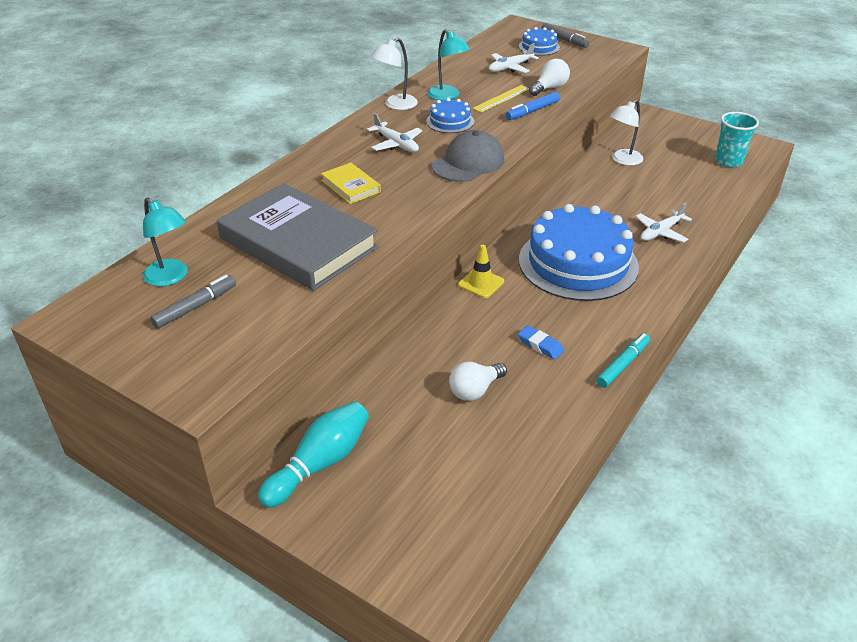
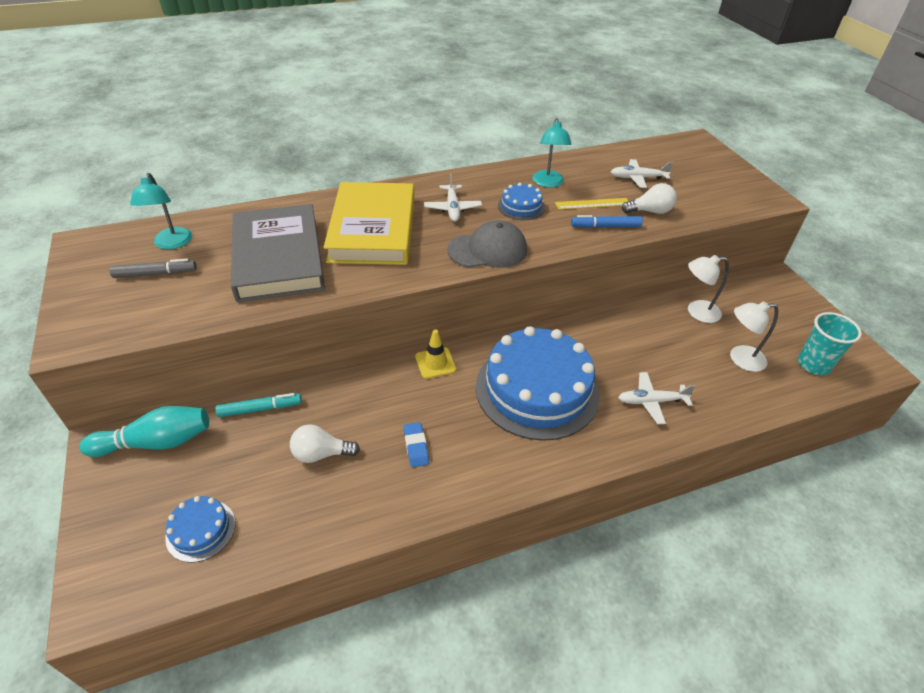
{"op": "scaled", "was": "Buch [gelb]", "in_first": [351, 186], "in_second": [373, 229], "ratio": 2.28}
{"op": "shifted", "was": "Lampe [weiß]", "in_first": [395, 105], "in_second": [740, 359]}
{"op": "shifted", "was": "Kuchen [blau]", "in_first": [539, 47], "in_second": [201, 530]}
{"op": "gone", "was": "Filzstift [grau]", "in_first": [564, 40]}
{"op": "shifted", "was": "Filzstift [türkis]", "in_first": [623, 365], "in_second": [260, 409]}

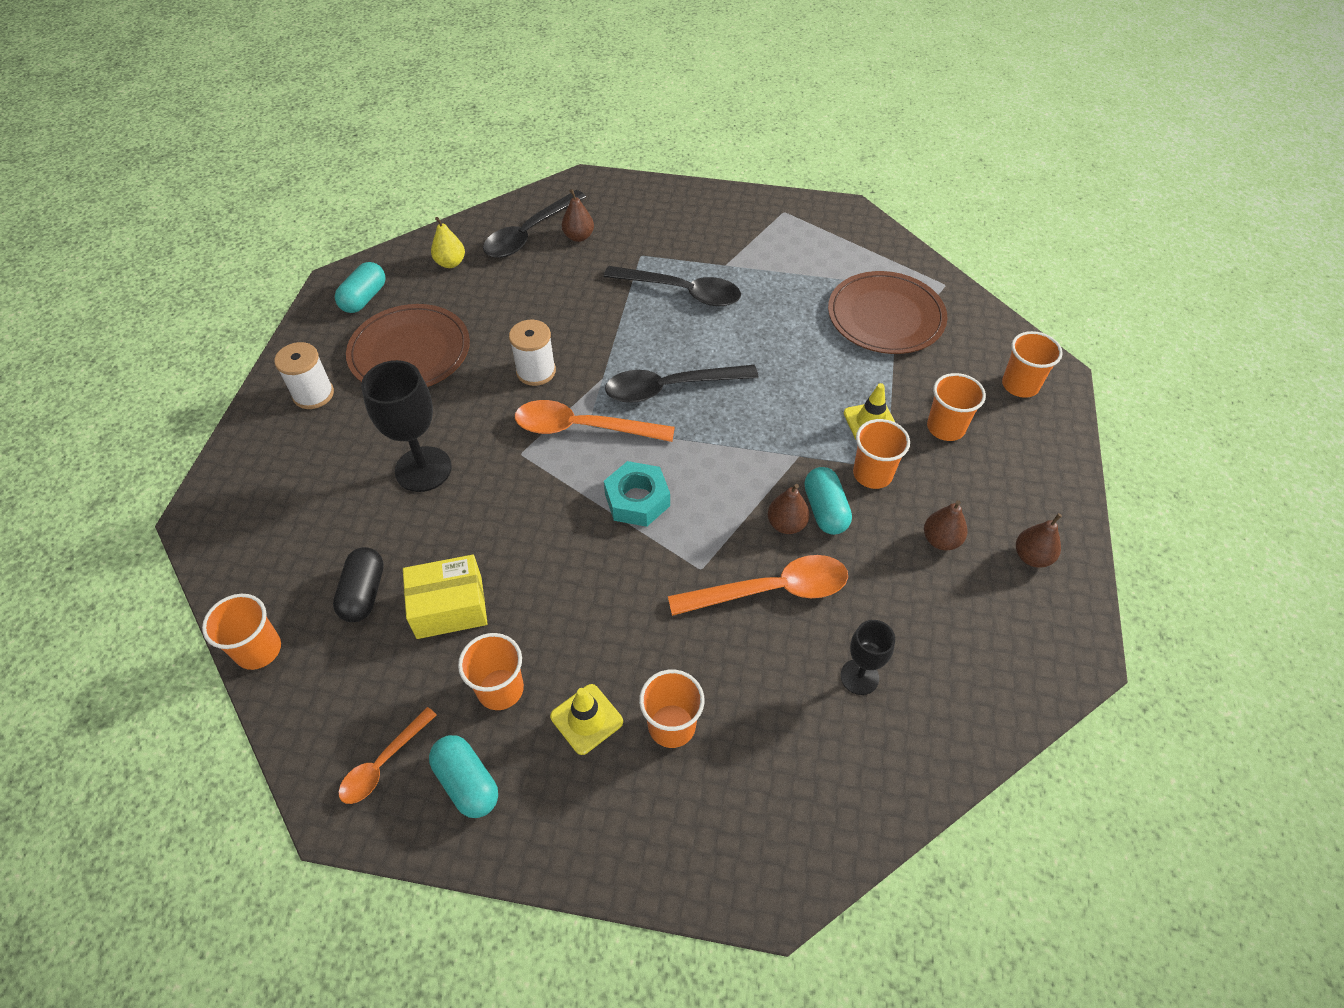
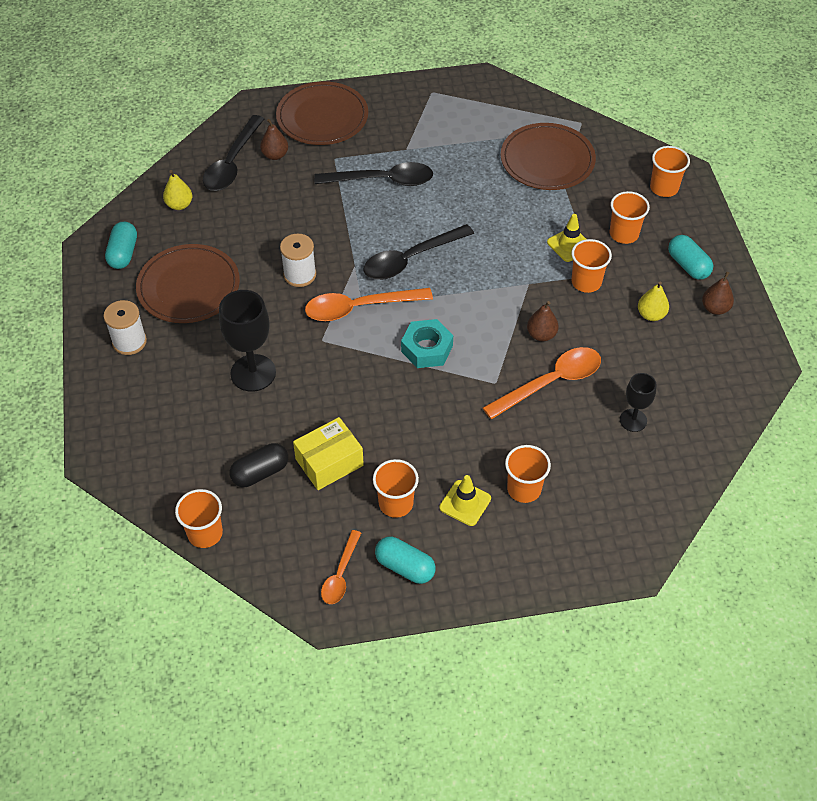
{"op": "rotated", "was": "Kapsel [schwarz]", "in_first": [363, 593], "in_second": [260, 472], "clockwise": 75}
{"op": "shifted", "was": "Kapsel [türkis]", "in_first": [825, 510], "in_second": [688, 265]}
{"op": "repainted", "was": "Birne [braun]", "now": "Birne [gelb]", "in_first": [941, 540], "in_second": [651, 315]}
{"op": "new", "now": "Teller [braun]", "in_second": [322, 117]}

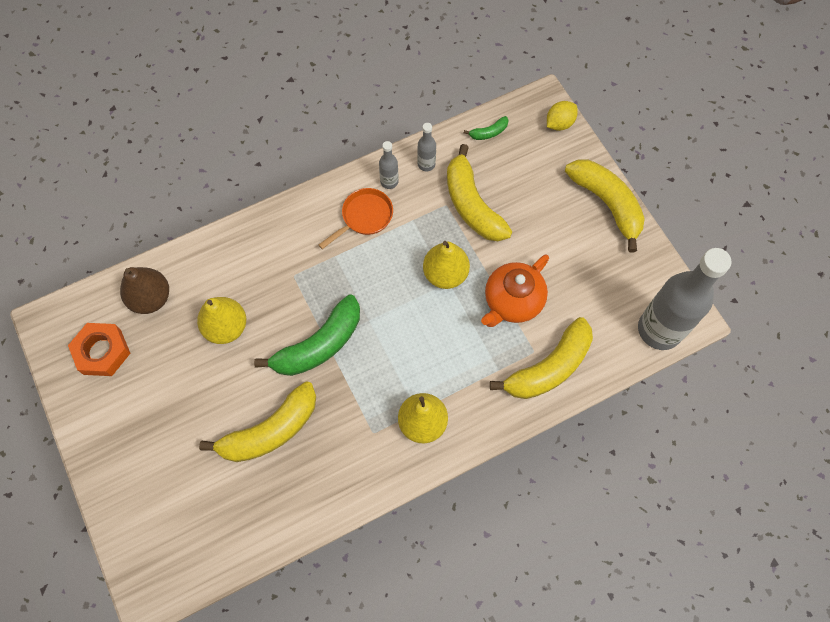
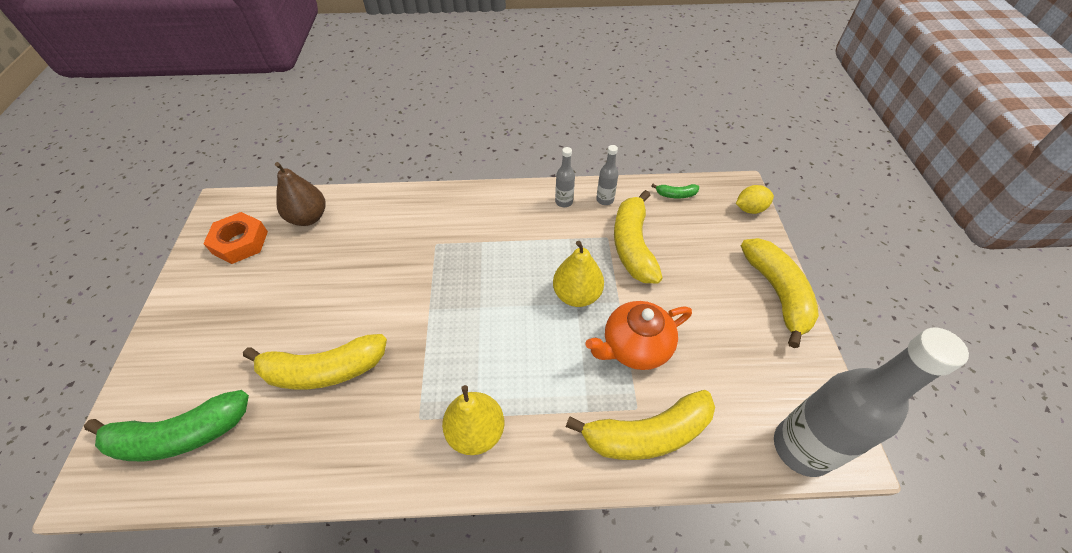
{"op": "gone", "was": "Birne [gelb]", "in_first": [226, 327]}
{"op": "shifted", "was": "Banane [grün]", "in_first": [319, 345], "in_second": [180, 435]}
{"op": "gone", "was": "Pfanne [orange]", "in_first": [364, 217]}

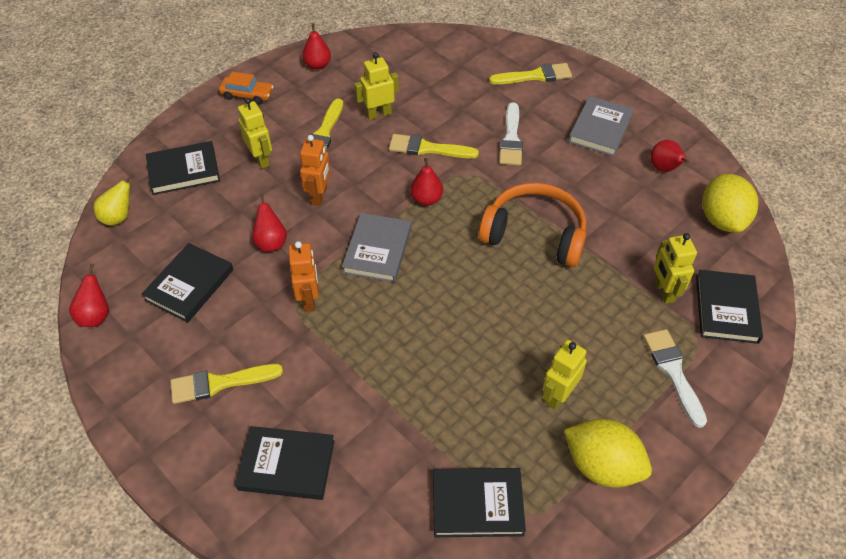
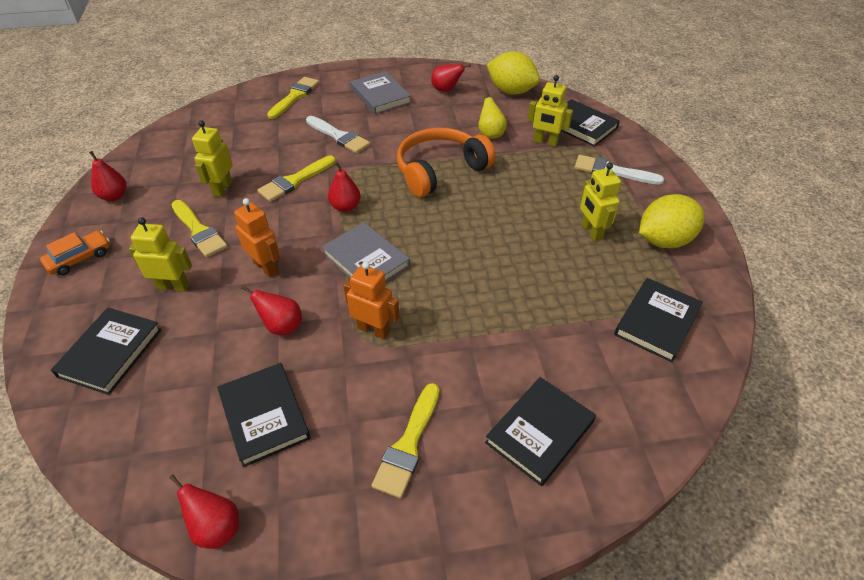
{"op": "shifted", "was": "Birne [gelb]", "in_first": [119, 217], "in_second": [490, 134]}

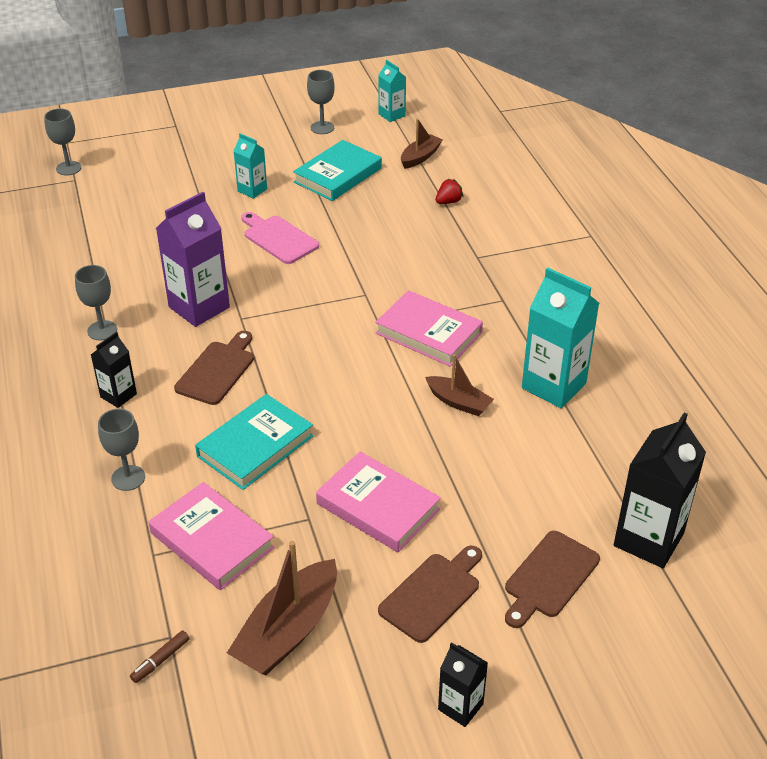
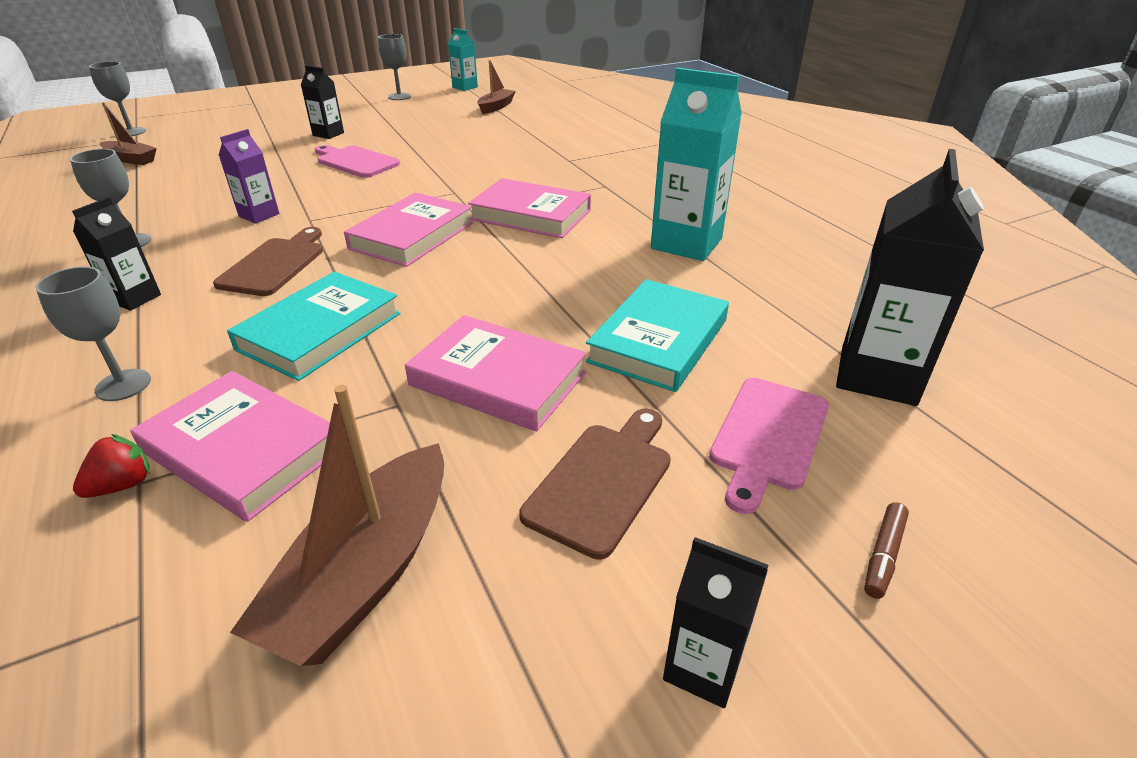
{"op": "shifted", "was": "Filzstift [braun]", "in_first": [160, 660], "in_second": [883, 555]}
{"op": "scaled", "was": "Getränkekarton [lila]", "in_first": [199, 307], "in_second": [259, 215], "ratio": 0.54}
{"op": "repainted", "was": "Getränkekarton [türkis]", "now": "Getränkekarton [schwarz]", "in_first": [252, 190], "in_second": [328, 134]}
{"op": "shifted", "was": "Buch [türkis]", "in_first": [337, 175], "in_second": [658, 341]}
{"op": "shifted", "was": "Boot [braun]", "in_first": [458, 402], "in_second": [131, 159]}
{"op": "shifted", "was": "Erdbeere [rot]", "in_first": [448, 202], "in_second": [123, 485]}
{"op": "repainted", "was": "Schneidebrett [braun]", "now": "Schneidebrett [rosa]", "in_first": [549, 577], "in_second": [768, 437]}
{"op": "new", "now": "Buch [rosa]", "in_second": [412, 236]}

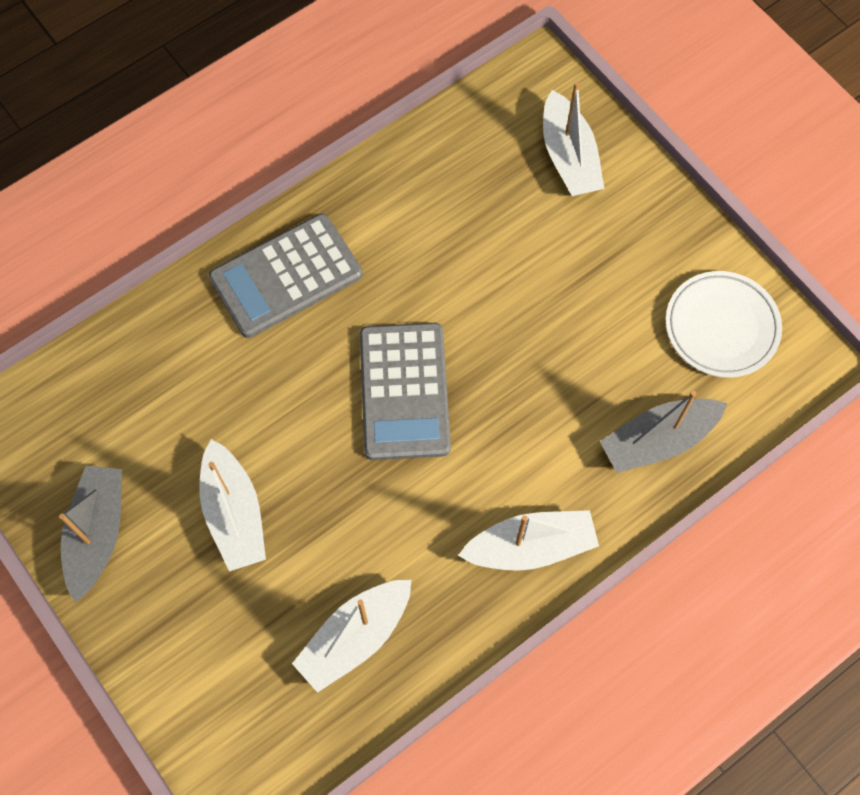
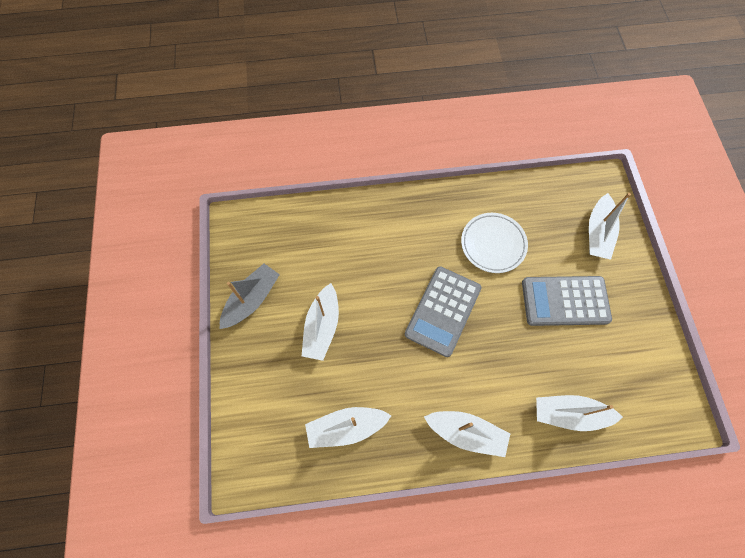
{"op": "shifted", "was": "Taschenrechner [grau]", "in_first": [286, 276], "in_second": [565, 301]}
{"op": "repainted", "was": "Boot [grau]", "now": "Boot [weiß]", "in_first": [658, 440], "in_second": [569, 414]}
{"op": "shifted", "was": "Teller [weiß]", "in_first": [721, 327], "in_second": [493, 244]}

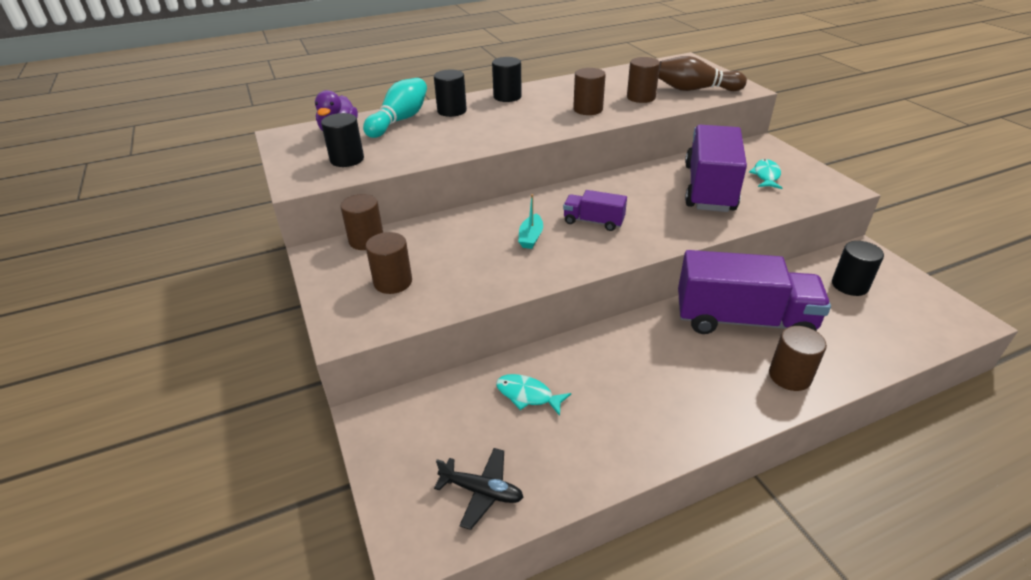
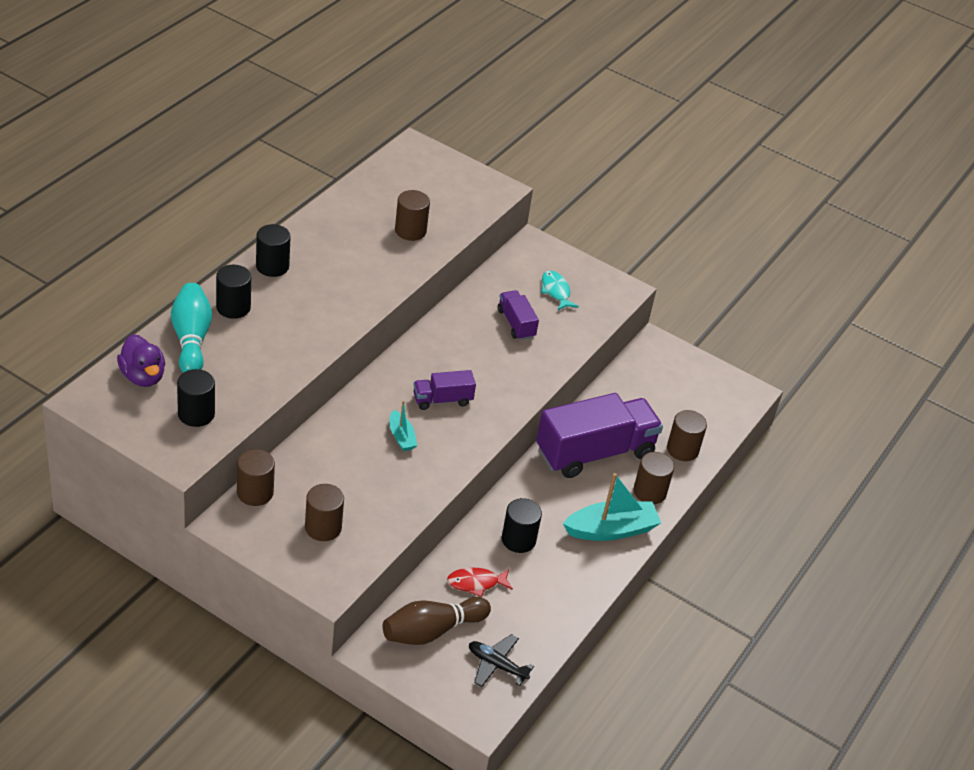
{"op": "rotated", "was": "Flugzeug [schwarz]", "in_first": [481, 491], "in_second": [497, 665], "clockwise": -135}
{"op": "repainted", "was": "Fisch [türkis]", "now": "Fisch [rot]", "in_first": [527, 395], "in_second": [476, 583]}
{"op": "shifted", "was": "Vollzylinder [braun]", "in_first": [588, 109], "in_second": [682, 449]}
{"op": "shifted", "was": "Bowlingkegel [braun]", "in_first": [695, 89], "in_second": [432, 631]}
{"op": "scaled", "was": "Lastwagen [lila]", "in_first": [709, 188], "in_second": [516, 323], "ratio": 0.48}
{"op": "shifted", "was": "Vollzylinder [schwarz]", "in_first": [849, 285], "in_second": [518, 540]}
{"op": "new", "now": "Boot [türkis]", "in_second": [611, 530]}

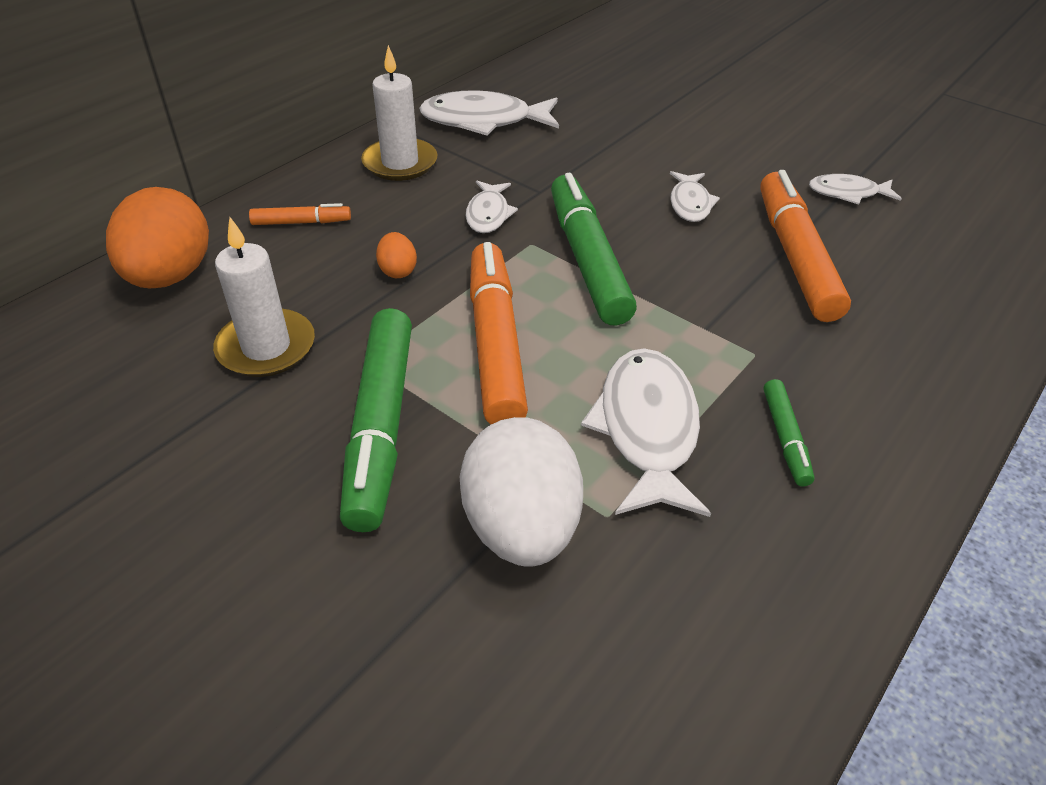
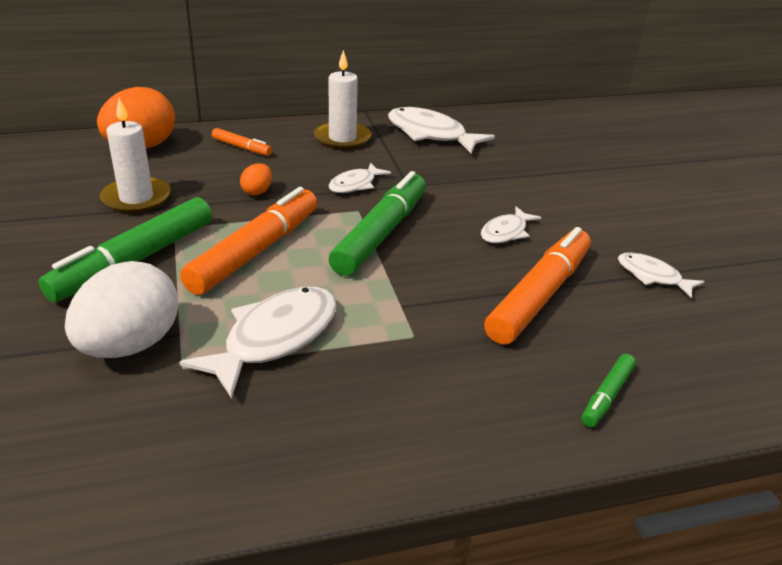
{"op": "shifted", "was": "Filzstift [grün]", "in_first": [785, 438], "in_second": [607, 396]}

